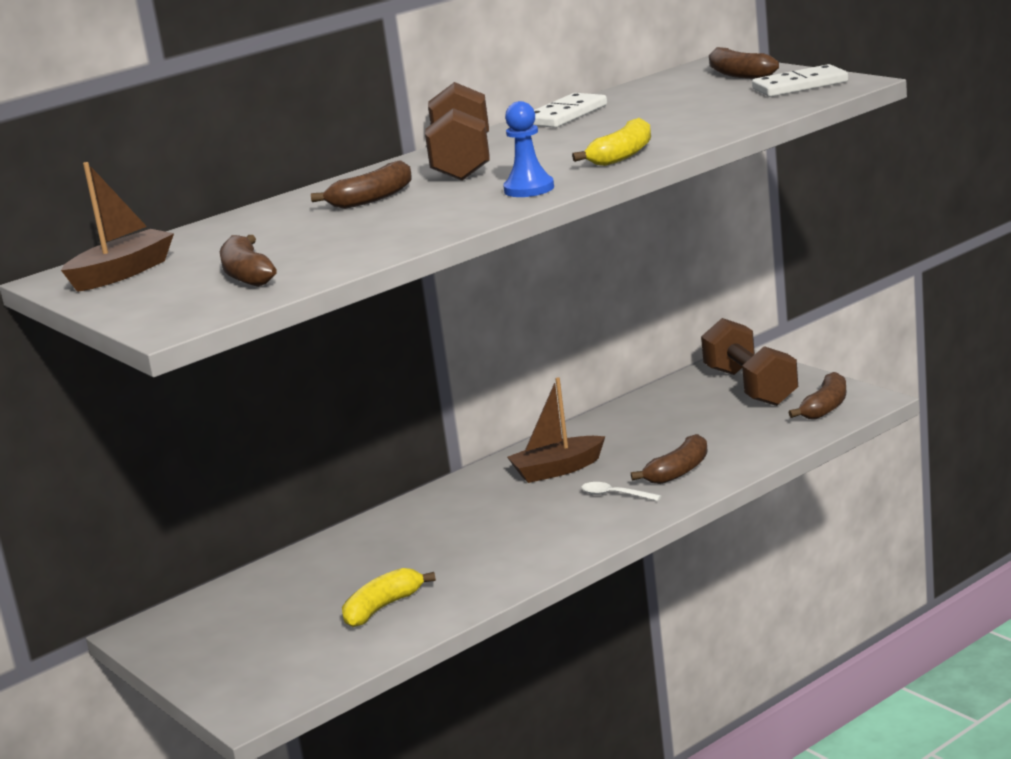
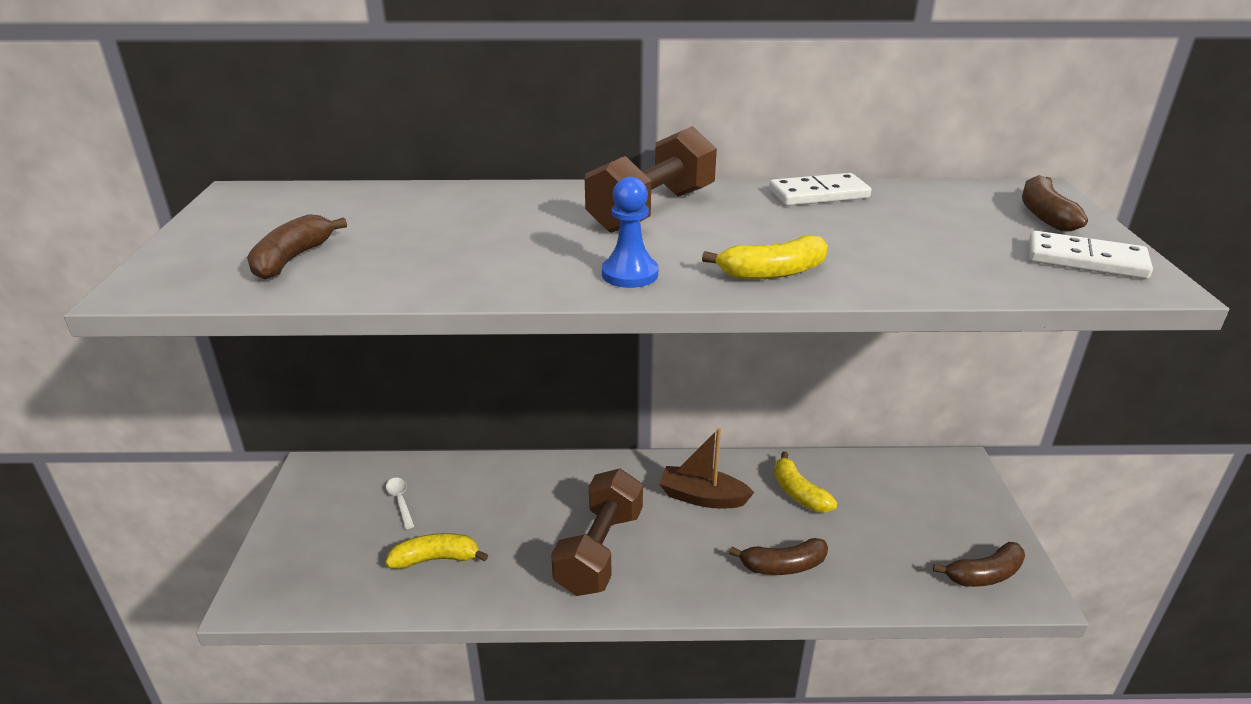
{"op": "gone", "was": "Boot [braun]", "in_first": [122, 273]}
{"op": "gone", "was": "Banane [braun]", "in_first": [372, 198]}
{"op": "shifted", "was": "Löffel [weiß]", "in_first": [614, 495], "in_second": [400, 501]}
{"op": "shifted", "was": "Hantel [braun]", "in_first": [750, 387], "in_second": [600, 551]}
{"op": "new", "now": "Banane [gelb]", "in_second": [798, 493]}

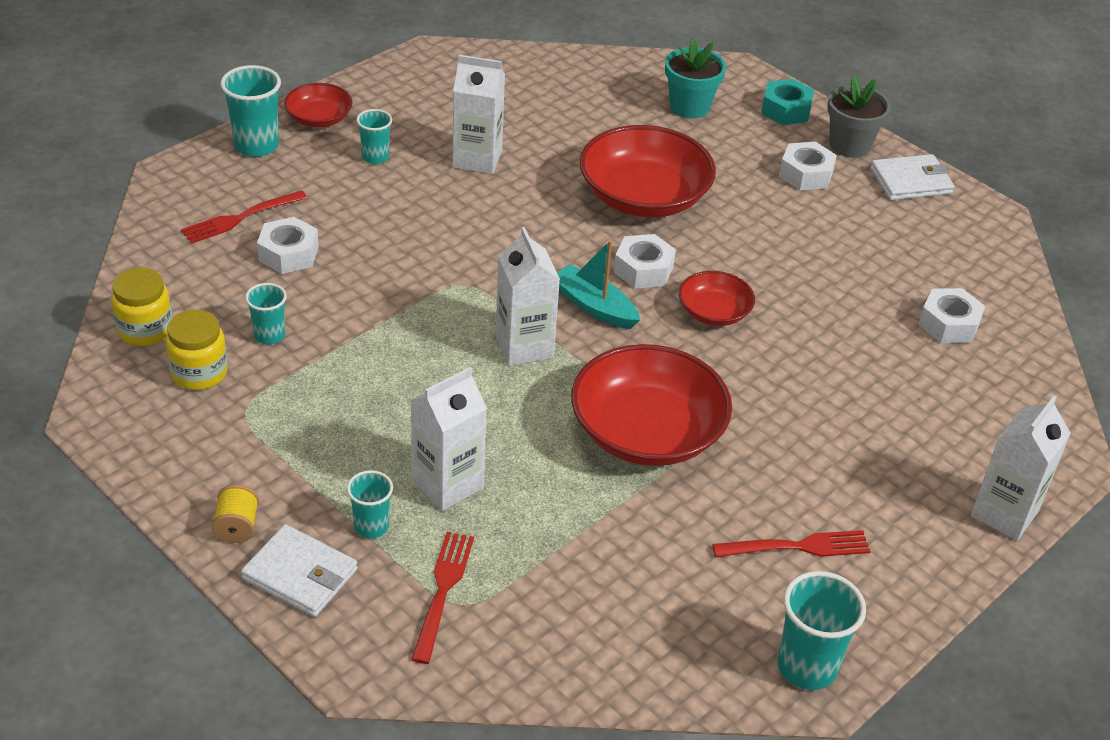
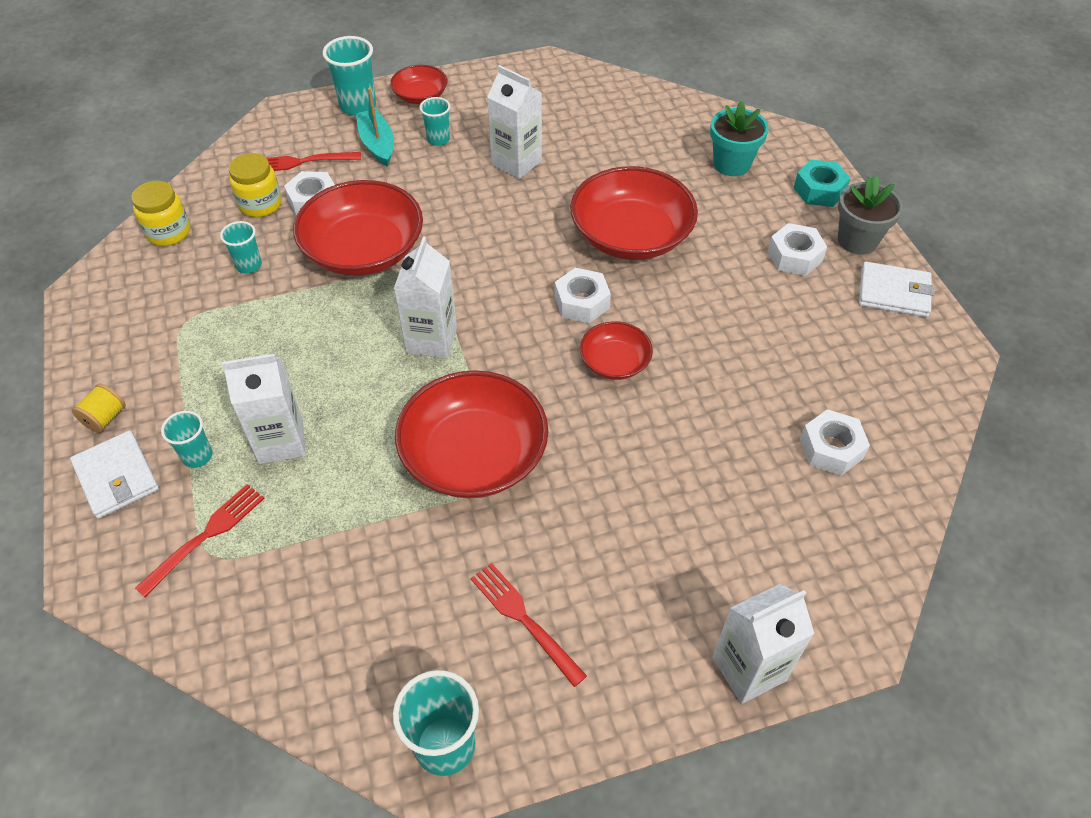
{"op": "shifted", "was": "Einmachglas [gelb]", "in_first": [199, 373], "in_second": [260, 204]}
{"op": "shifted", "was": "Boot [türkis]", "in_first": [594, 306], "in_second": [377, 144]}
{"op": "rotated", "was": "Gabel [rot]", "in_first": [797, 547], "in_second": [524, 619], "clockwise": -150}
{"op": "new", "now": "Schüssel [rot]", "in_second": [364, 250]}

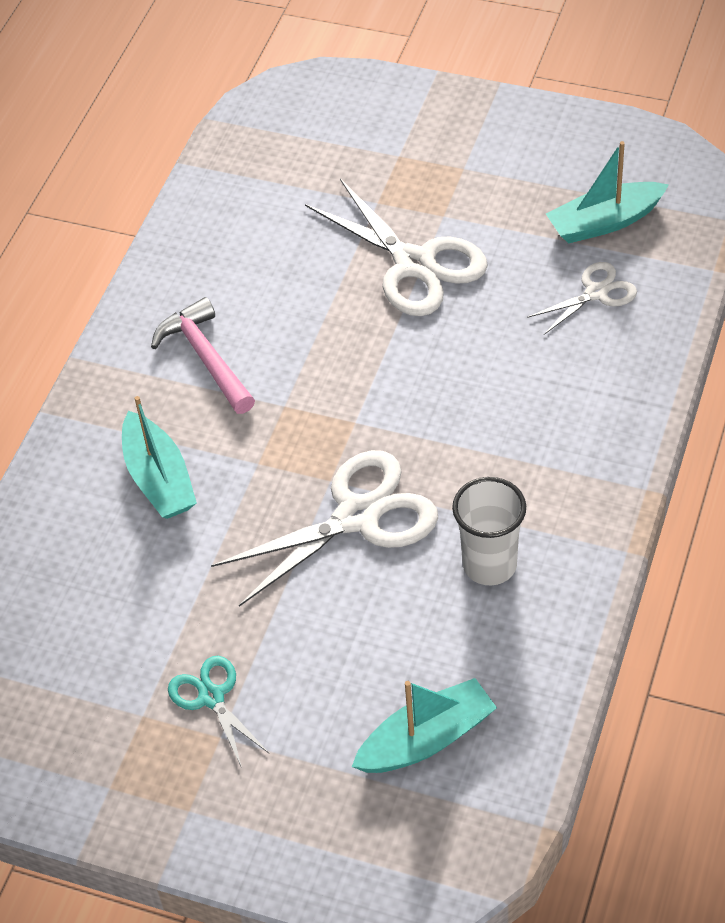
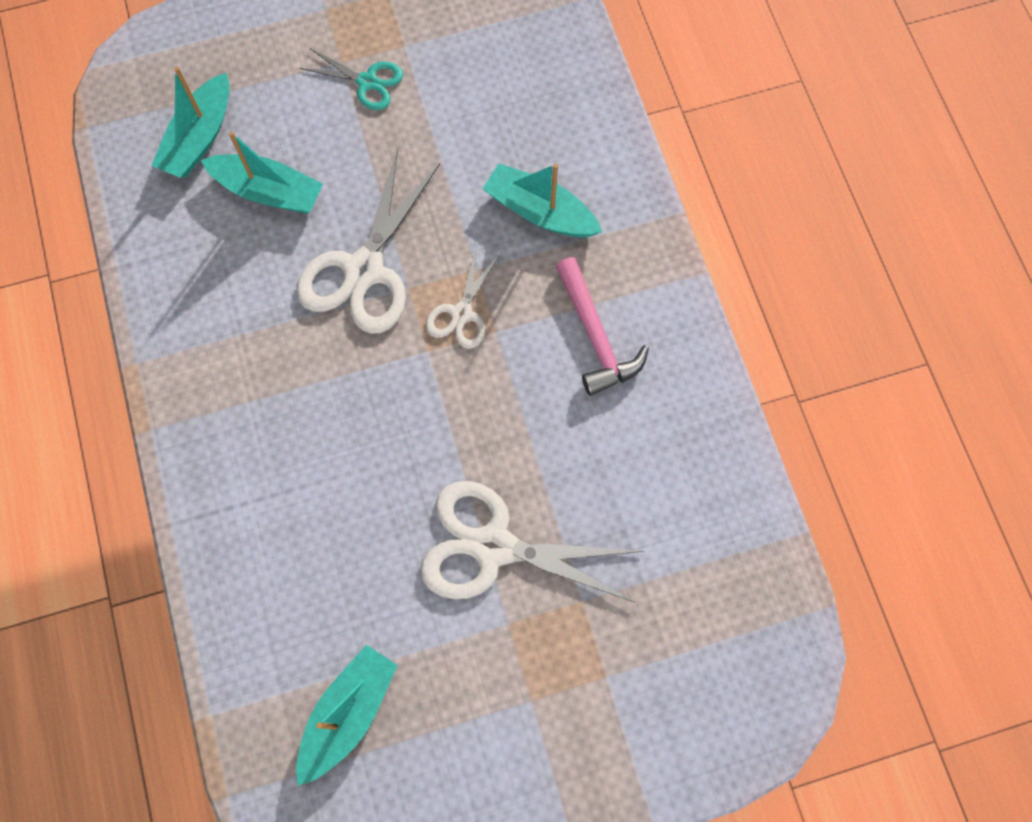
{"op": "rotated", "was": "Hammer [rosa]", "in_first": [205, 358], "in_second": [596, 336], "clockwise": 45}
{"op": "gone", "was": "Becher [weiß]", "in_first": [489, 565]}
{"op": "shifted", "was": "Schere [weiß]", "in_first": [596, 293], "in_second": [461, 314]}
{"op": "new", "now": "Boot [türkis]", "in_second": [268, 191]}

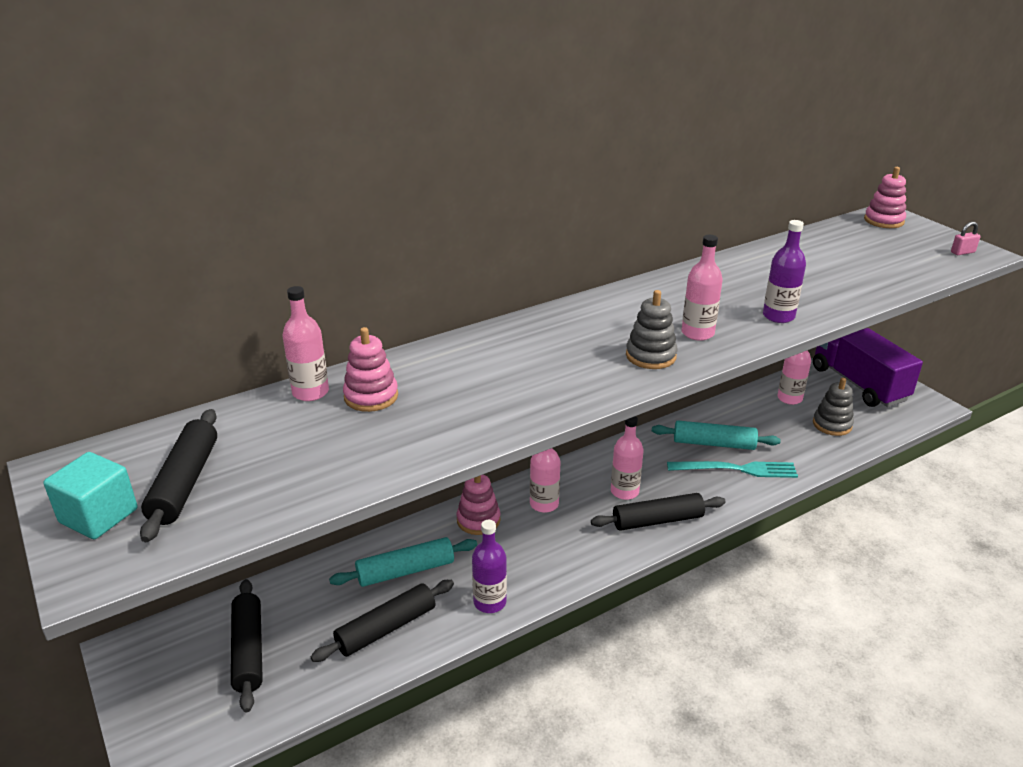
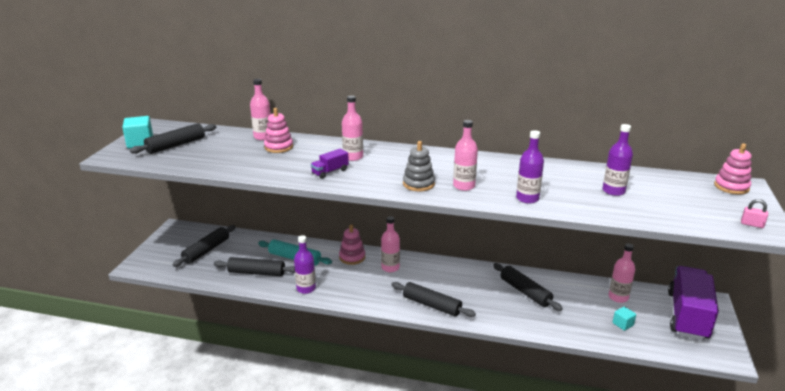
{"op": "shifted", "was": "Flasche [rosa]", "in_first": [624, 491], "in_second": [353, 157]}
{"op": "repainted", "was": "Nudelholz [türkis]", "now": "Nudelholz [schwarz]", "in_first": [714, 443], "in_second": [525, 292]}
{"op": "gone", "was": "Gabel [türkis]", "in_first": [736, 469]}
{"op": "swapped", "was": "Stapelspielzeug [grau]", "now": "Kubus [türkis]", "in_first": [832, 424], "in_second": [623, 324]}
{"op": "new", "now": "Lastwagen [lila]", "in_second": [330, 172]}
{"op": "new", "now": "Flasche [lila]", "in_second": [613, 191]}

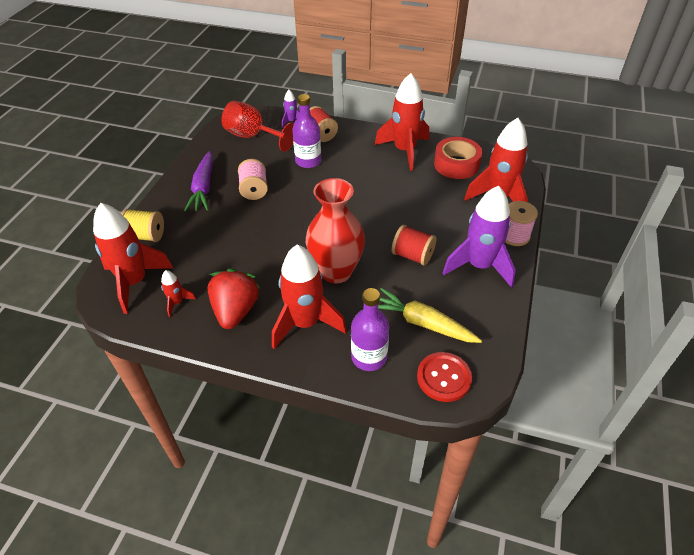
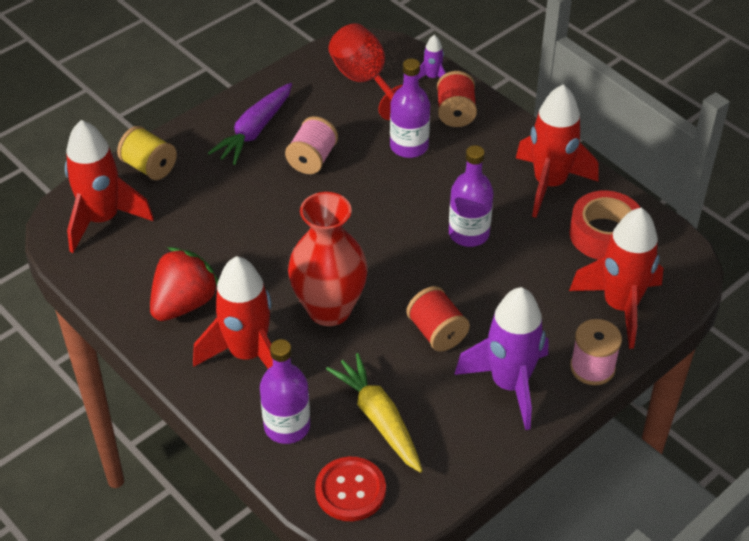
{"op": "gone", "was": "Rakete [rot]", "in_first": [177, 302]}
{"op": "new", "now": "Flasche [lila]", "in_second": [469, 234]}

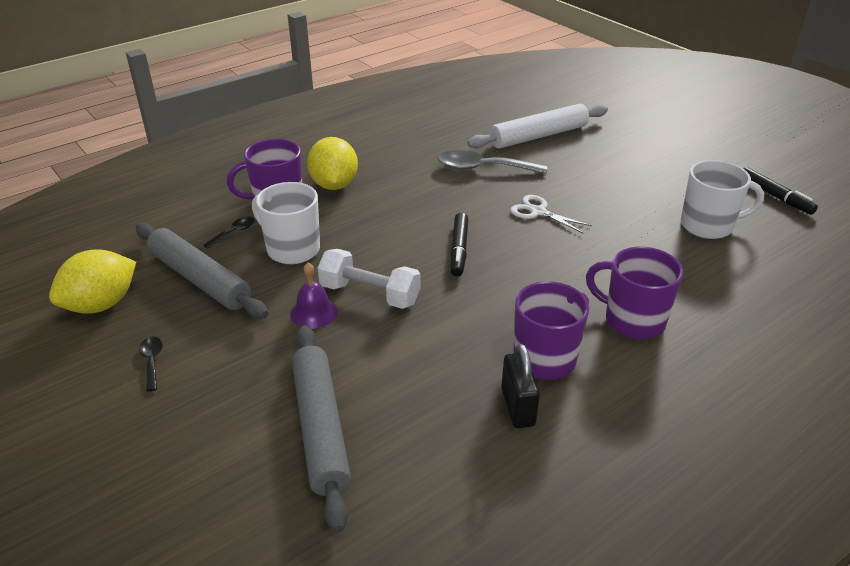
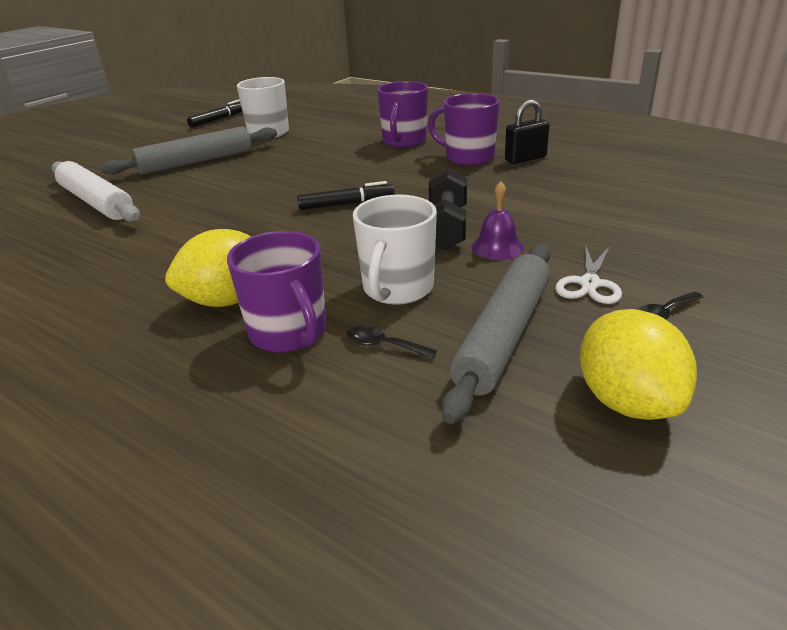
{"op": "rotated", "was": "Zitrone [gelb]", "in_first": [101, 305], "in_second": [627, 401], "clockwise": 45}
{"op": "shifted", "was": "Nudelholz [grau]", "in_first": [321, 428], "in_second": [196, 162]}
{"op": "repainted", "was": "Hantel [weiß]", "now": "Hantel [schwarz]", "in_first": [370, 294], "in_second": [446, 228]}
{"op": "gone", "was": "Löffel [grau]", "in_first": [483, 168]}
{"op": "shifted", "was": "Schere [weiß]", "in_first": [538, 212], "in_second": [589, 284]}

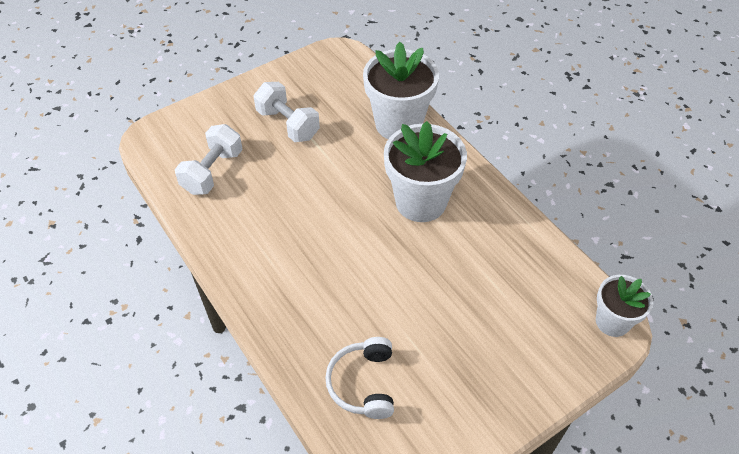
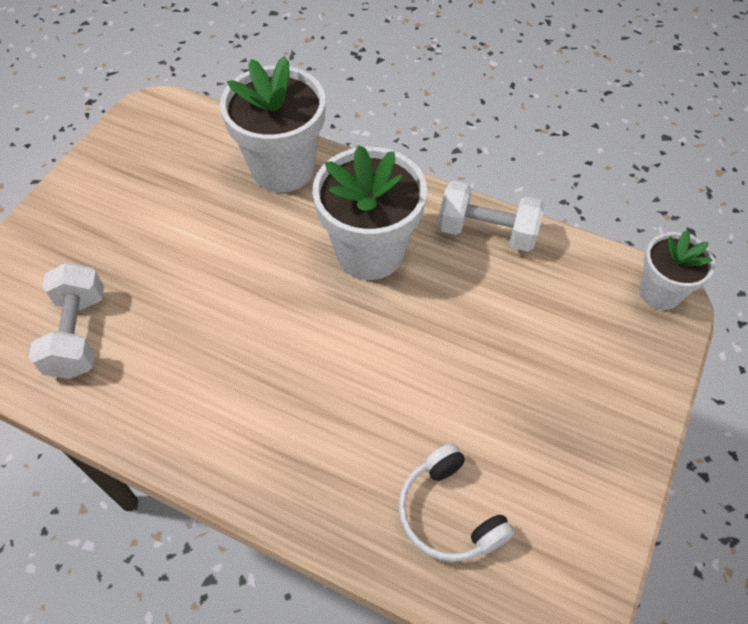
{"op": "shifted", "was": "Hantel [weiß]", "in_first": [288, 124], "in_second": [487, 232]}

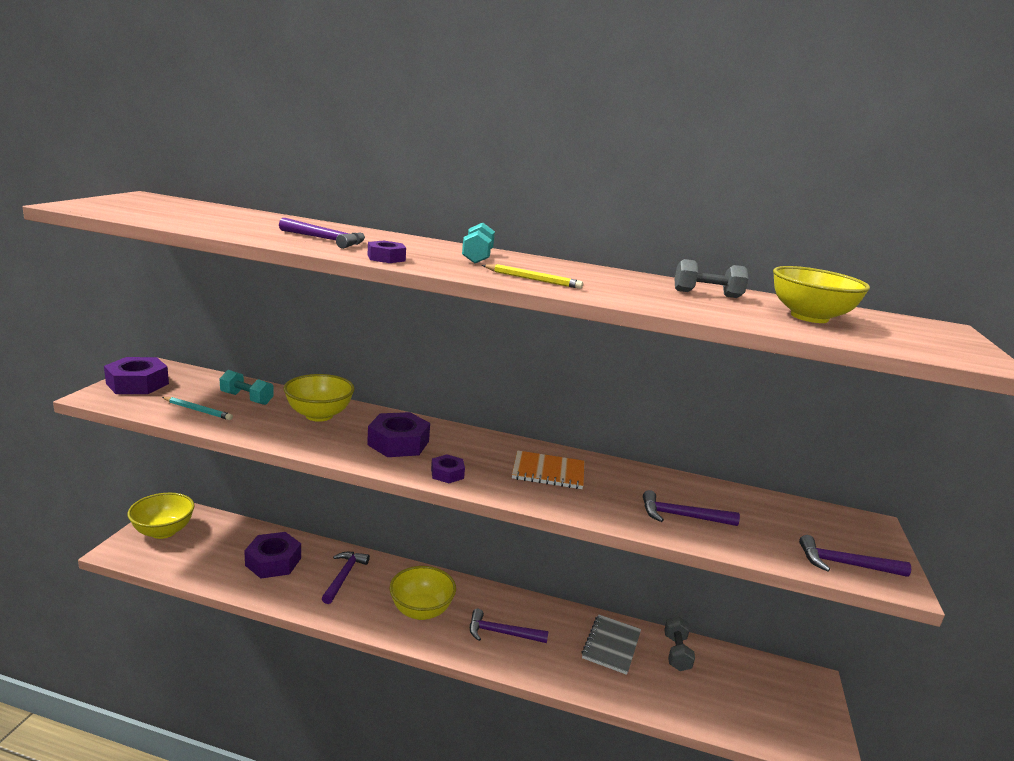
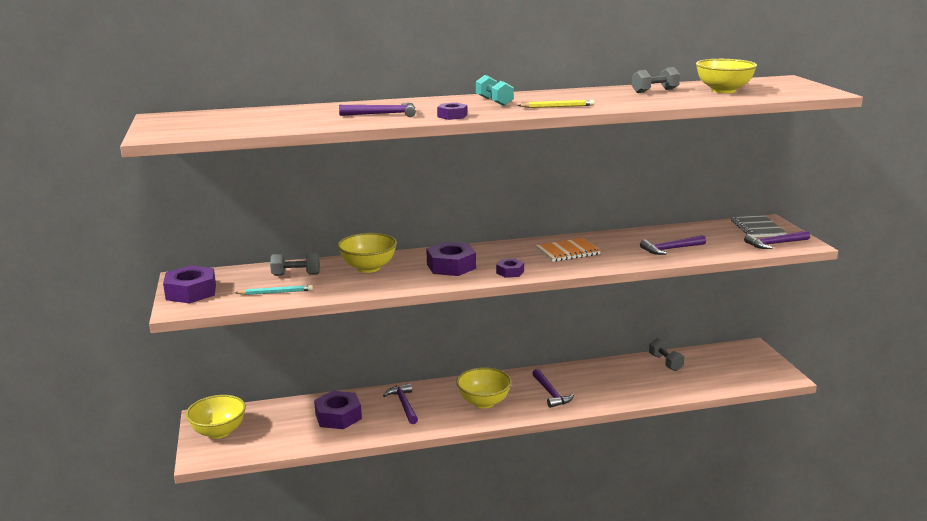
{"op": "repainted", "was": "Hantel [türkis]", "now": "Hantel [grau]", "in_first": [246, 398], "in_second": [296, 275]}
{"op": "rotated", "was": "Hammer [lila]", "in_first": [502, 633], "in_second": [550, 393], "clockwise": -90}
{"op": "shifted", "was": "Notizbuch [grau]", "in_first": [611, 645], "in_second": [757, 228]}

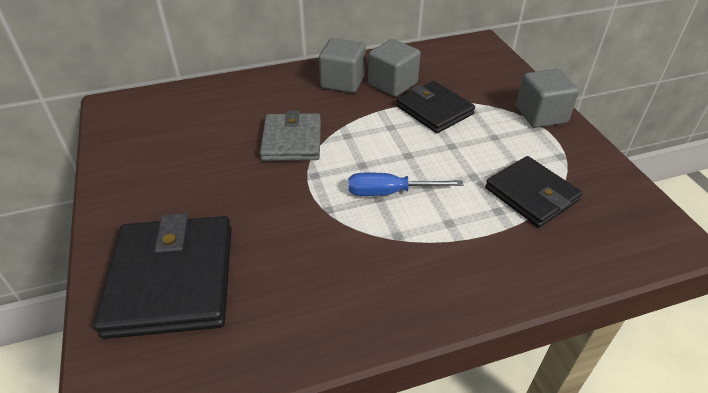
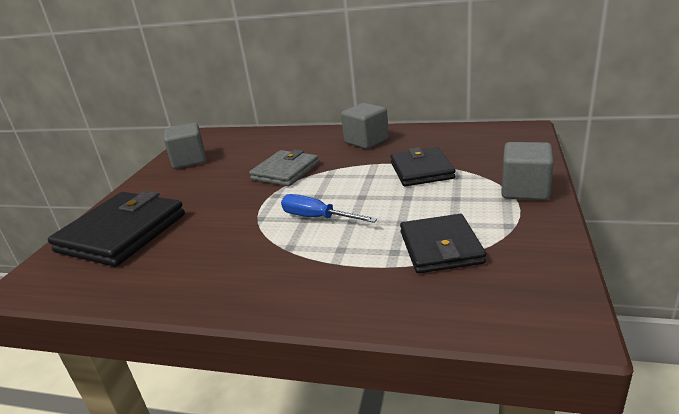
{"op": "shifted", "was": "Kubus [grau]", "in_first": [392, 84], "in_second": [189, 160]}

